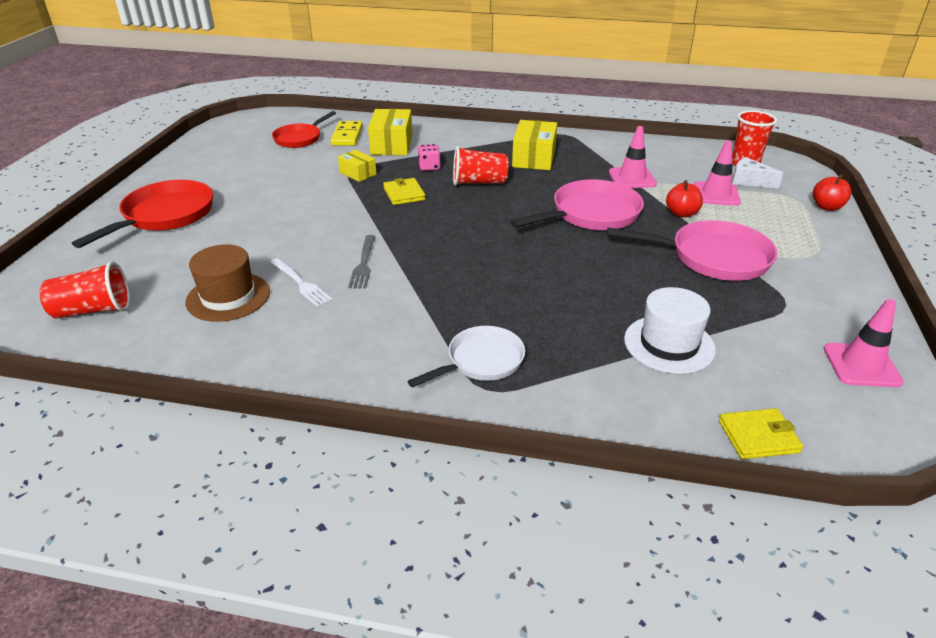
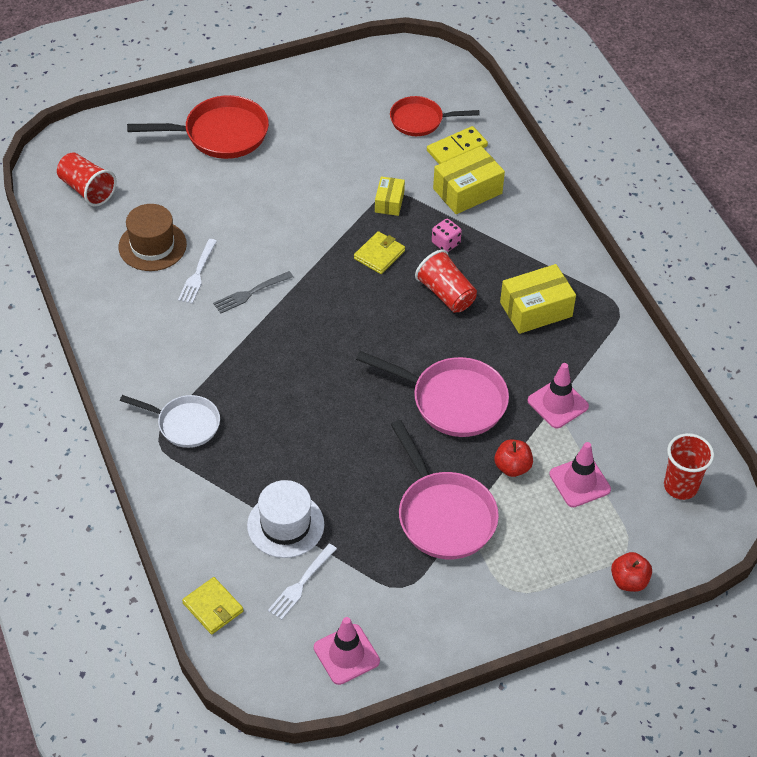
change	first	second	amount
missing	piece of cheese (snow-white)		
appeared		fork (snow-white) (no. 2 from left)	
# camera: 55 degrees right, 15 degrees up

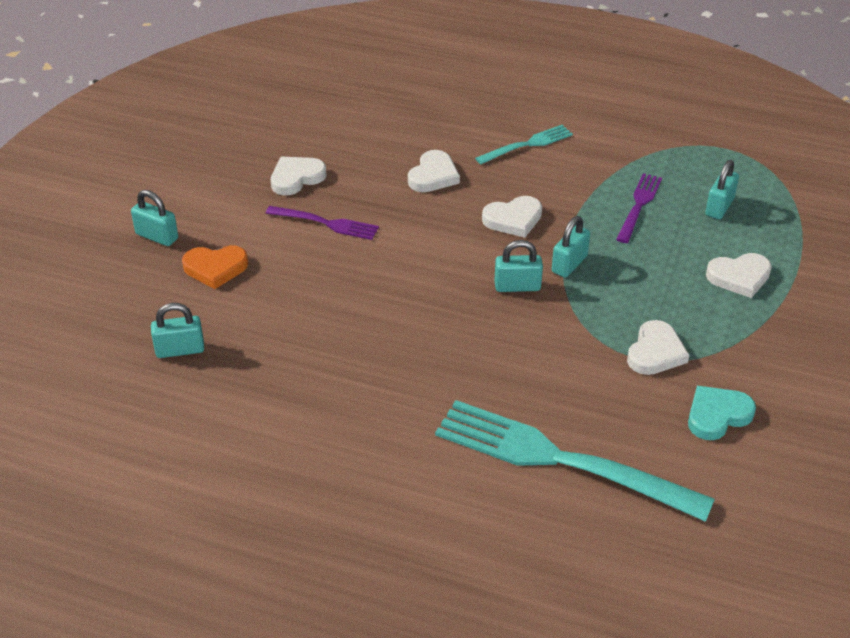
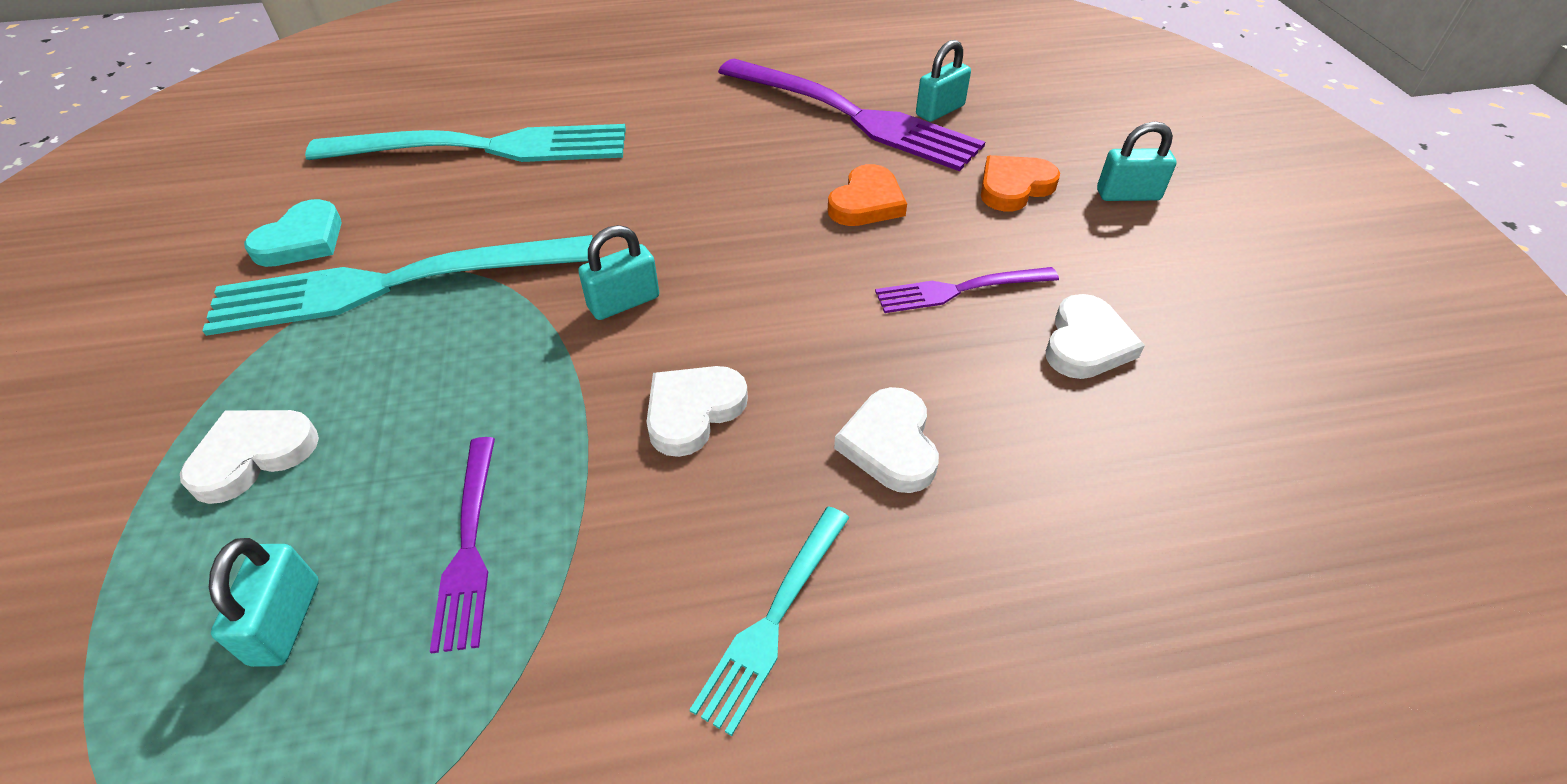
change	first	second	amount
missing	padlock (teal) (no. 4 from left)		
appeared		fork (violet) (no. 2 from left)	
appeared		love heart (bright orange) (no. 1 from left)	
exchanged	love heart (snow-white) (no. 4 from left)	fork (teal) (no. 1 from left)	
# camera: 150 degrees right, 5 degrees up

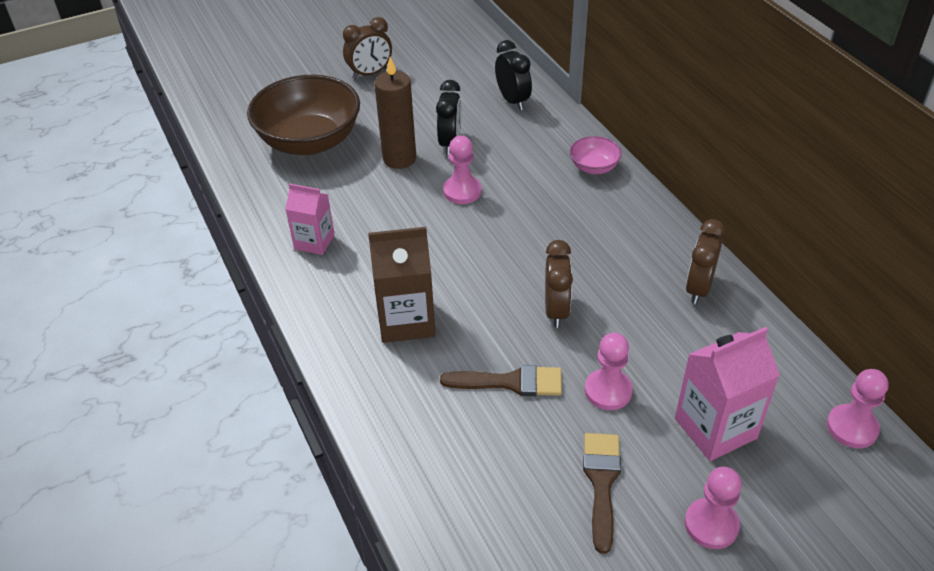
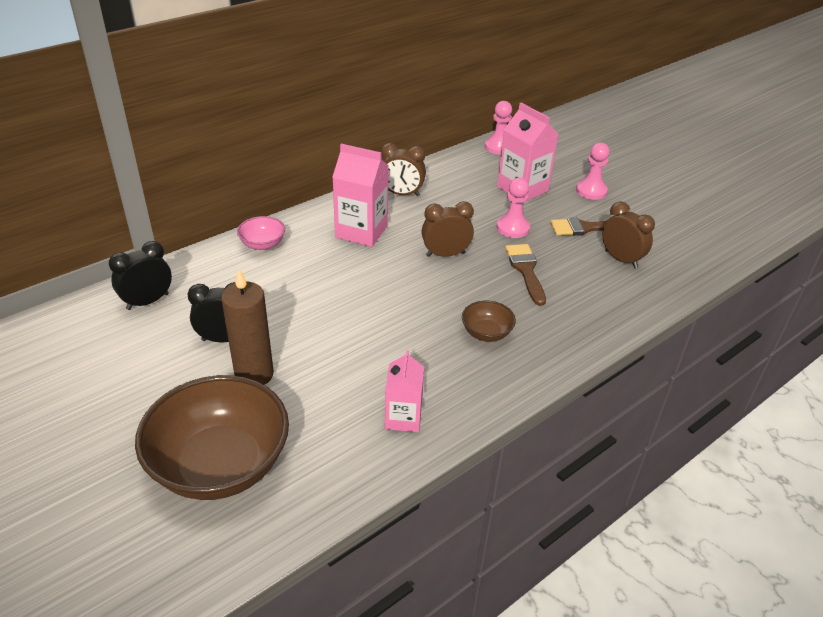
change	first	second	amount
missing	pawn (pink) (no. 1 from left)		
appeared		carton (pink) (no. 1 from left)	
relocated	bedside clock (brown) (no. 1 from left in the first image)	bedside clock (brown) (no. 3 from left)	
exchanged	carton (brown)	serving bowl (brown) (no. 2 from left)	
# camera: 105 degrees left, 5 degrees down

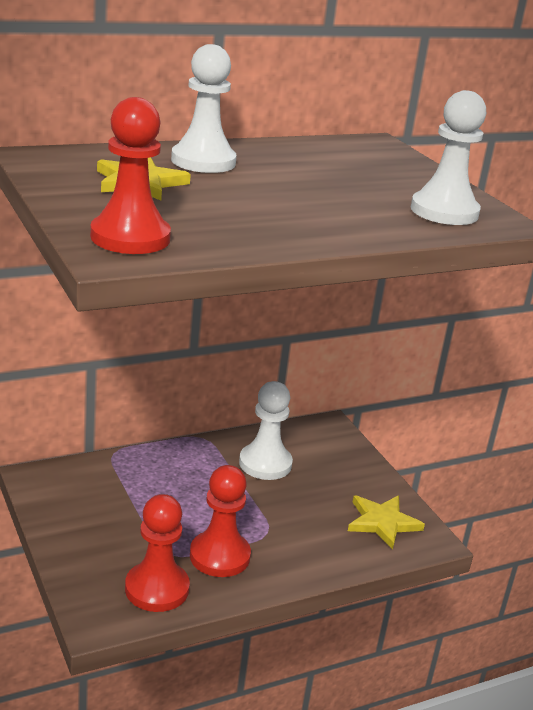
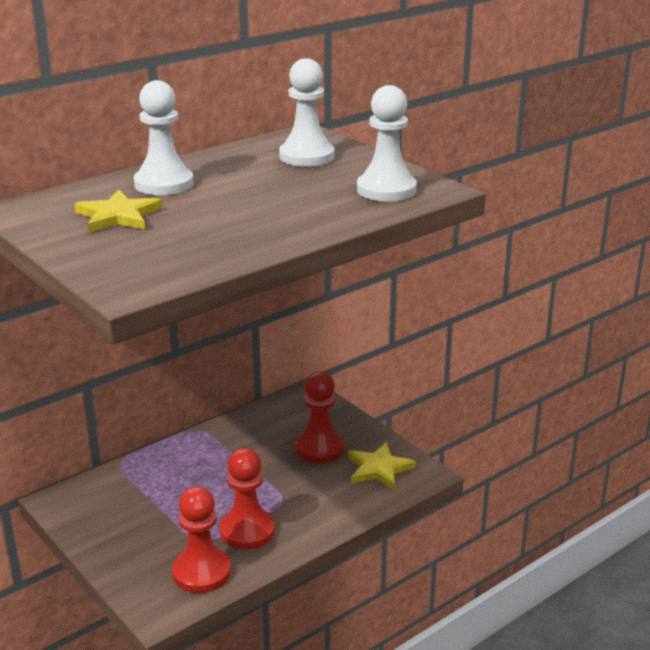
change	first	second	amount
relocated	pawn (scarlet) (no. 1 from left in the first image)	pawn (scarlet) (no. 3 from left)	
relocated	pawn (snow-white) (no. 2 from left)		
# camera: 10 degrees left, 0 degrees up

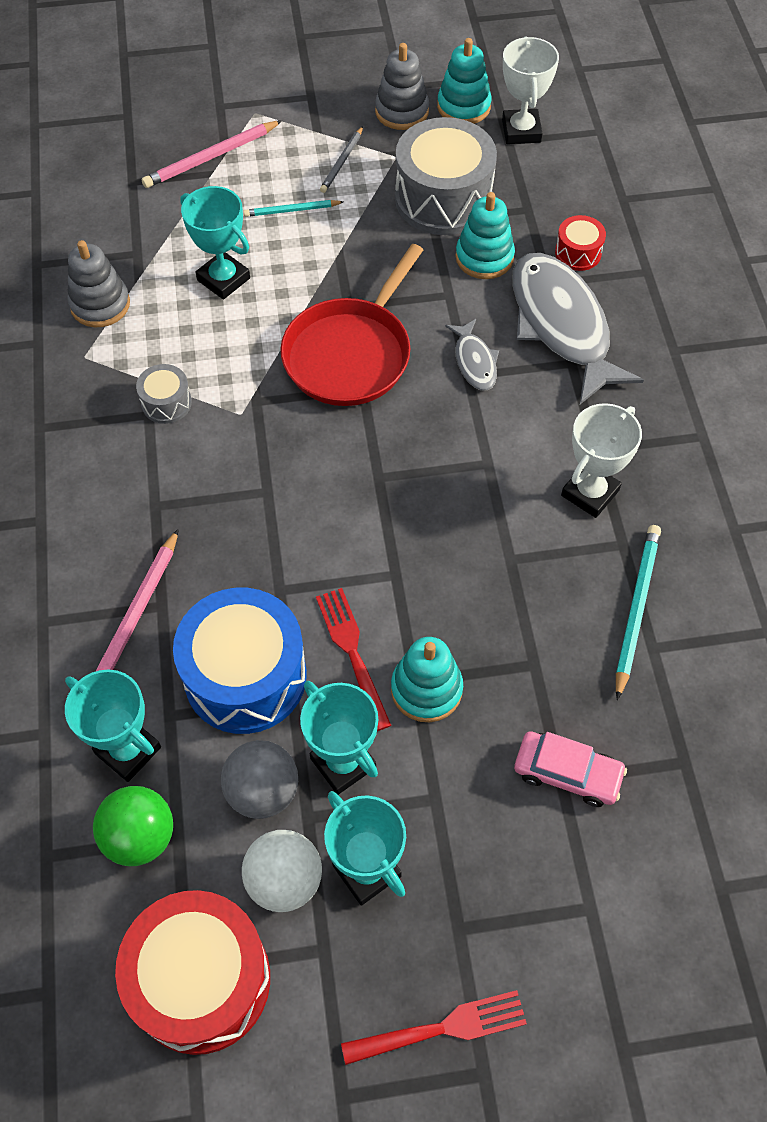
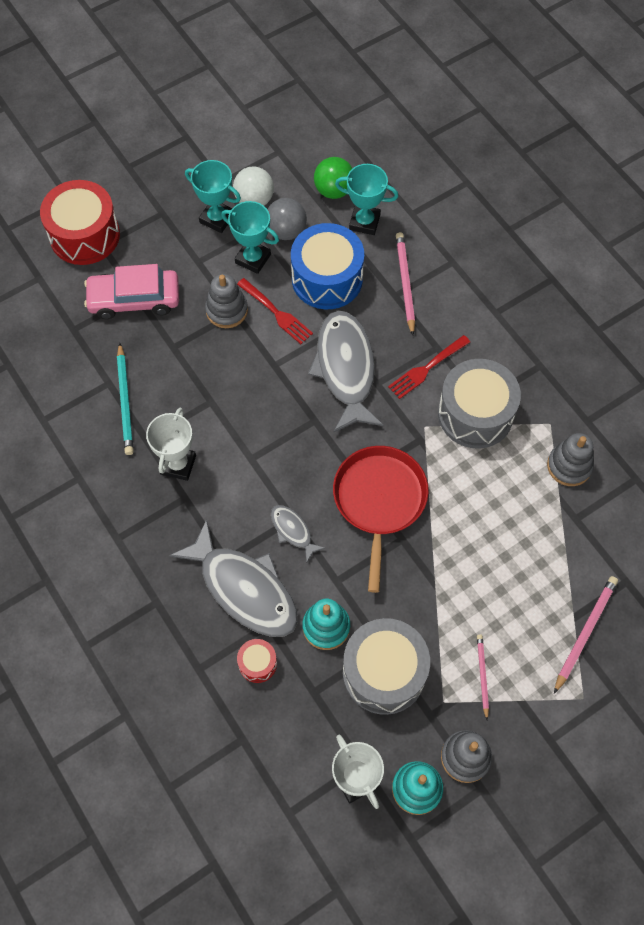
change	first	second	amount
missing	award cup (teal) (no. 2 from left)		
missing	pencil (teal) (no. 1 from left)		
appeared		fish (gray) (no. 3 from left)	
relocated	snare drum (scarlet) (no. 1 from left)		
relocated	fork (scarlet) (no. 2 from left)		
colour	pencil (gray)	pencil (pink) (no. 2 from left)	
colour	stacking rings (teal) (no. 1 from left)	stacking rings (gray) (no. 1 from left)	
size	snare drum (gray) (no. 1 from left in the first image)	snare drum (gray) (no. 2 from left)	x2.15
size	toy car (pink)		x1.54
# camera: 155 degrees right, 5 degrees up

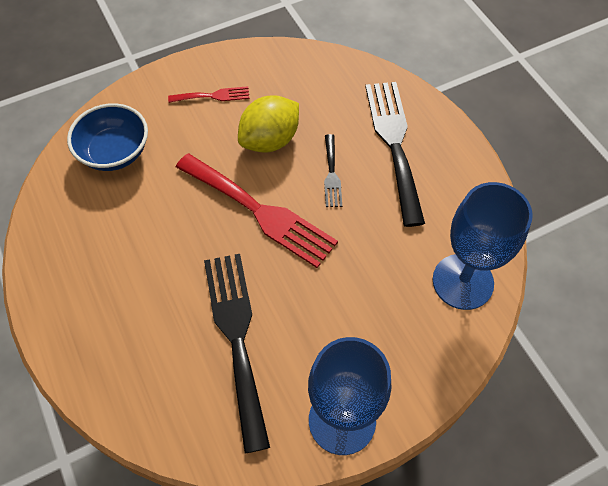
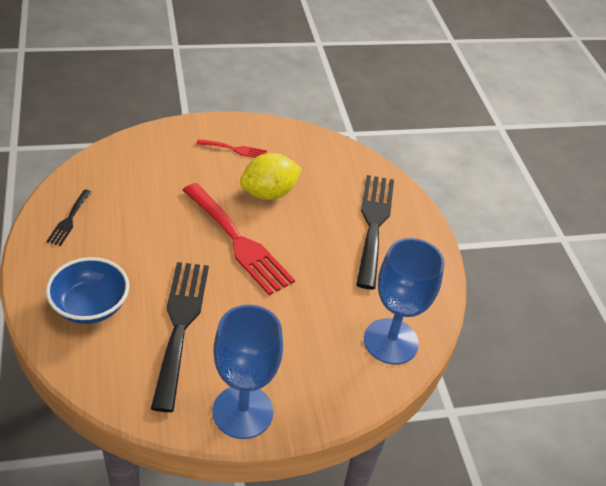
change	first	second	amount
relocated	serving bowl (blue)		
relocated	fork (jet-black) (no. 2 from left in the first image)	fork (jet-black) (no. 1 from left)	
# camera: 10 degrees right, 15 degrees down

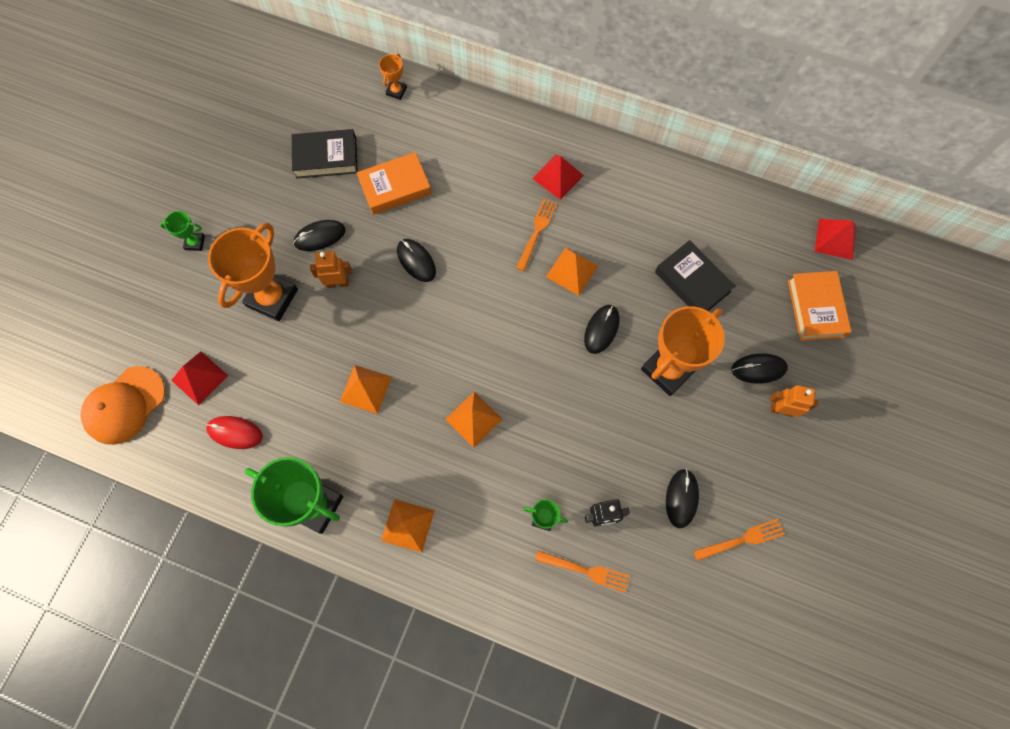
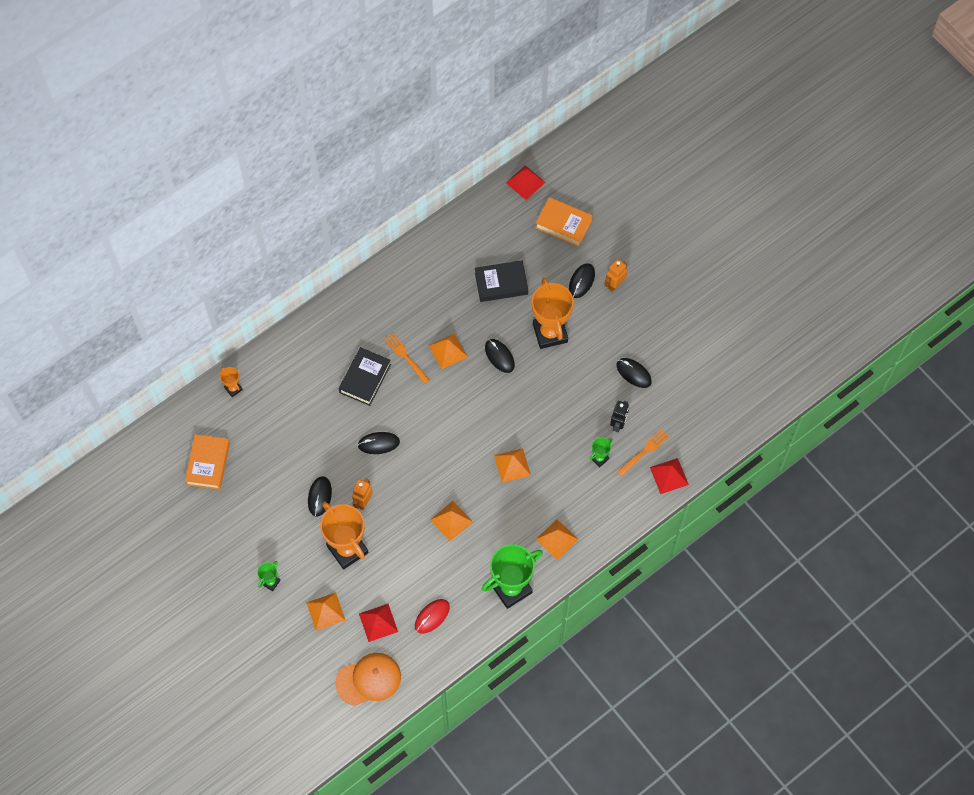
change	first	second	amount
missing	fork (bright orange) (no. 3 from left)		
appeared		pyramid (bright orange) (no. 1 from left)	
relocated	hardback (jet-black) (no. 1 from left)		
relocated	hardback (bright orange) (no. 1 from left)		
relocated	pyramid (scarlet) (no. 2 from left in the first image)	pyramid (scarlet) (no. 3 from left)	
spun	cap (bright orange)		90 degrees counterclockwise
# camera: 60 degrees left, 5 degrees down

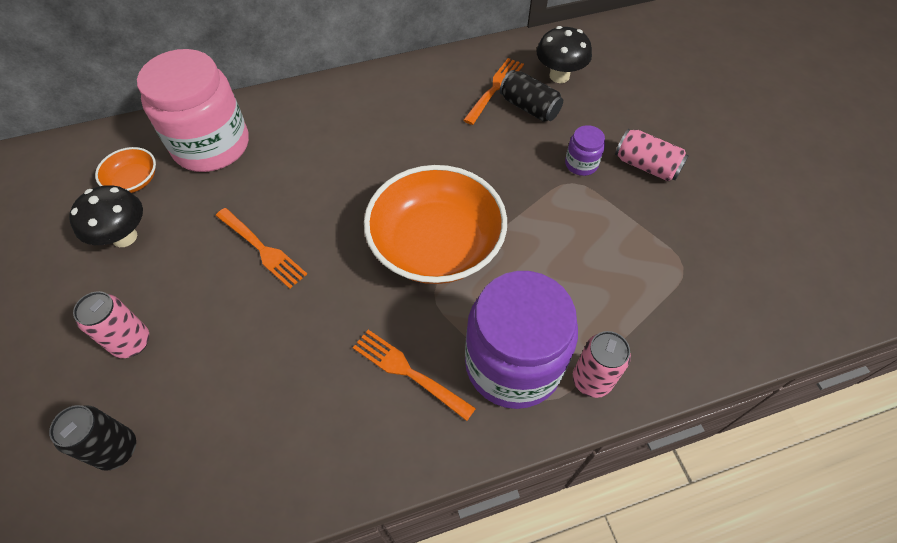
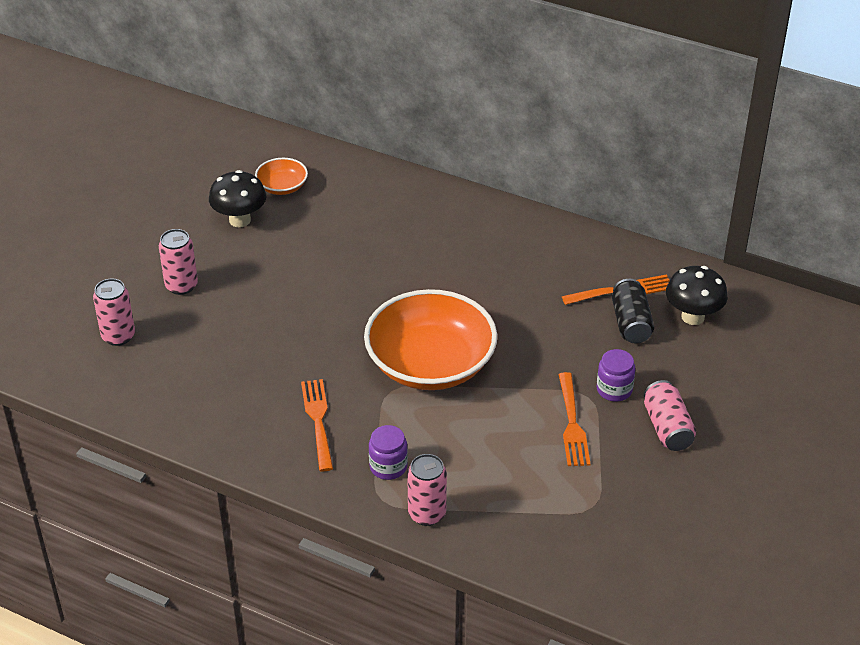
change	first	second	amount
missing	preserve jar (pink)		
relocated	fork (bright orange) (no. 1 from left in the first image)	fork (bright orange) (no. 2 from left)	
colour	can (jet-black) (no. 1 from left)	can (pink) (no. 1 from left)	
size	preserve jar (violet) (no. 1 from left)		x0.43
# camera: 45 degrees right, 15 degrees down

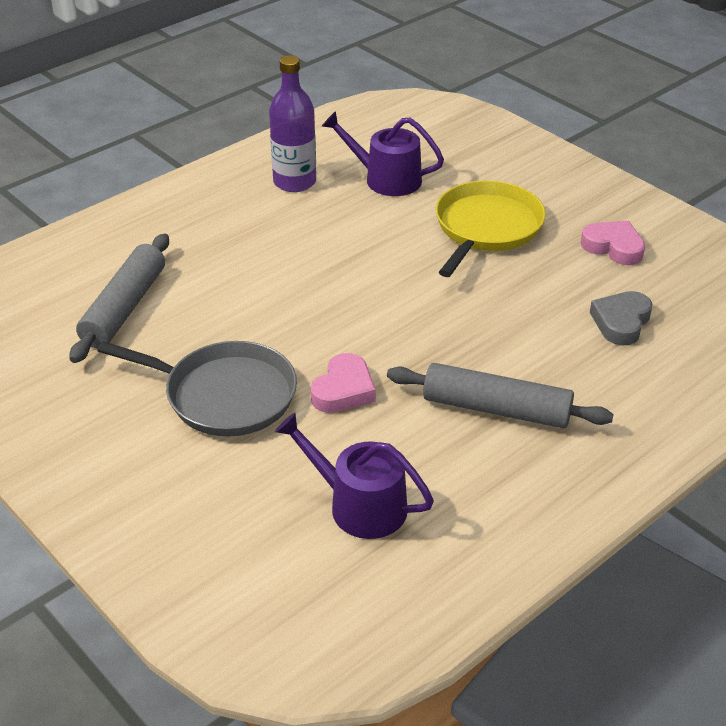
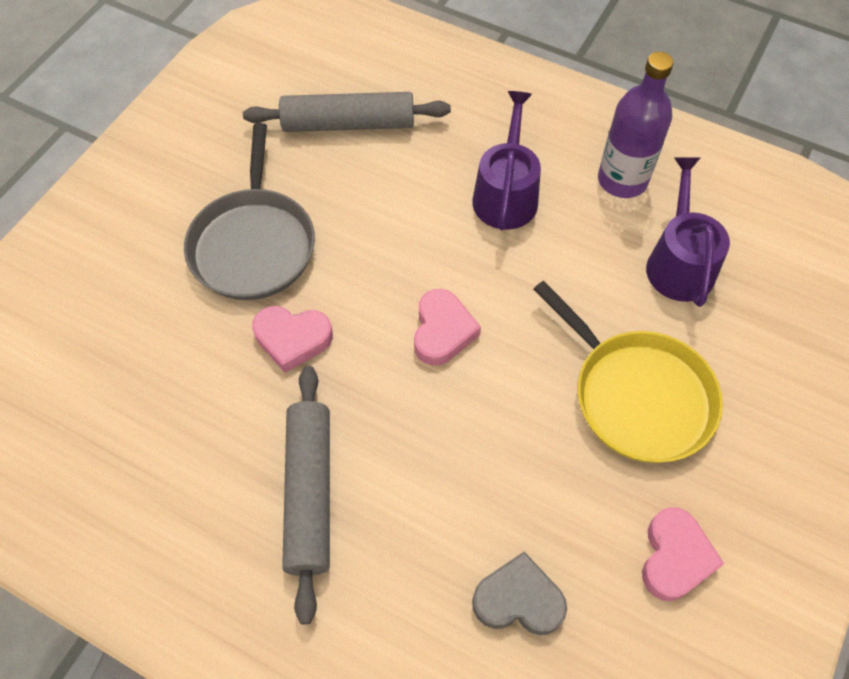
change	first	second	amount
appeared		love heart (pink) (no. 2 from left)	
relocated	sprinkling can (violet) (no. 1 from left)		
spun	frying pan (golden)		45 degrees clockwise
# camera: 70 degrees right, 20 degrees up

